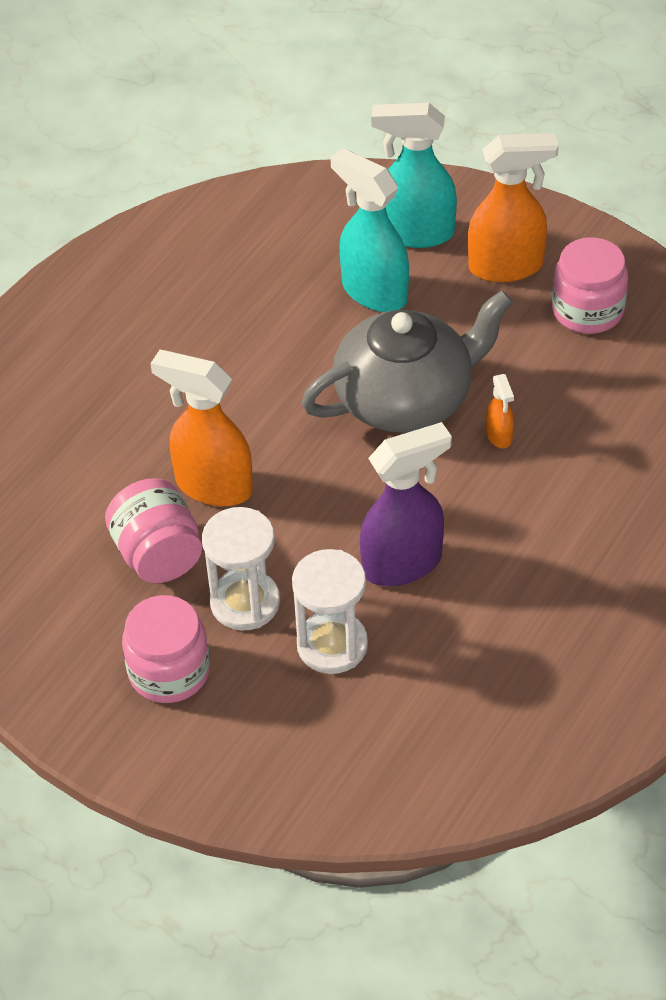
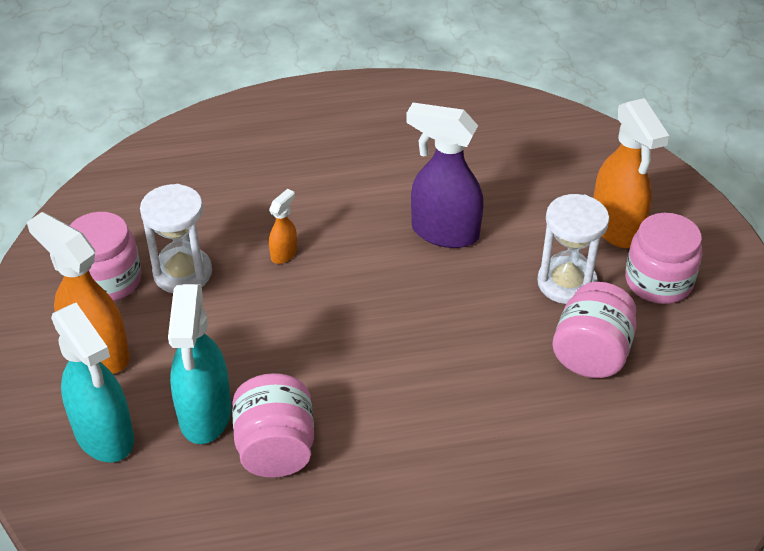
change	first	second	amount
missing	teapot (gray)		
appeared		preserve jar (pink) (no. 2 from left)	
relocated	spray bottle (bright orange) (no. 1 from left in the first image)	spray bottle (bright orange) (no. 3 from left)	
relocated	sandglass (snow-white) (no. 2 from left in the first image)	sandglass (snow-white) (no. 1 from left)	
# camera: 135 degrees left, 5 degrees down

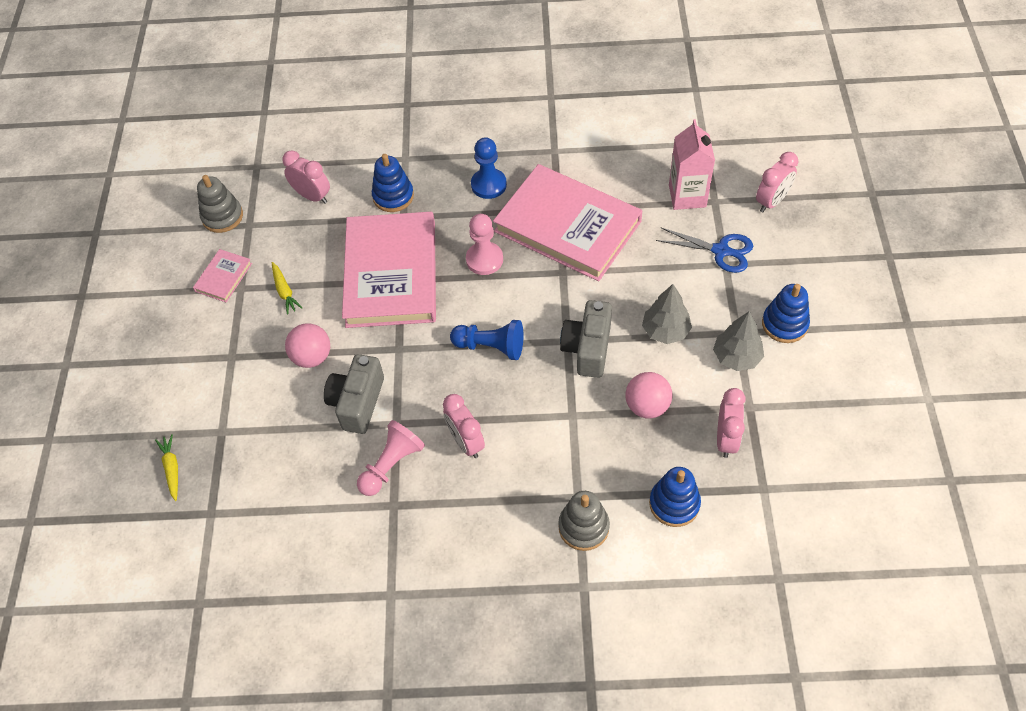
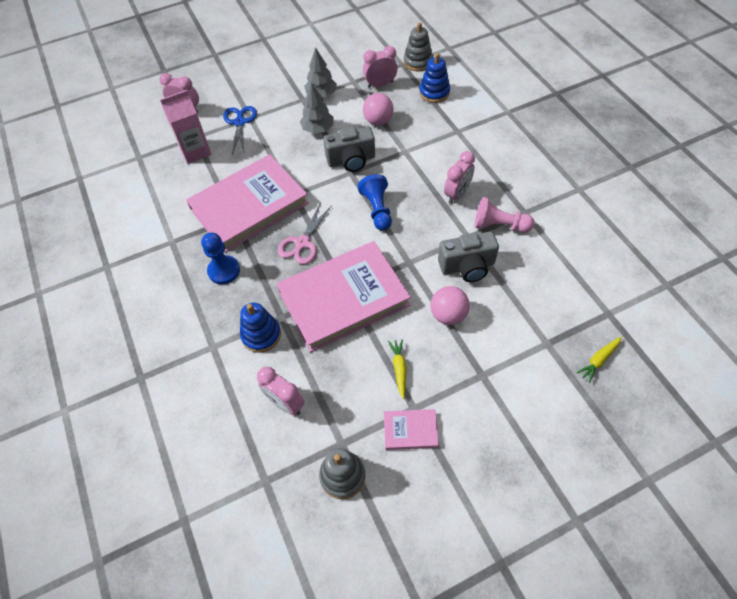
change	first	second	amount
missing	stacking rings (blue) (no. 3 from left)		
relocated	stacking rings (gray) (no. 2 from left)		
exchanged	pawn (pink) (no. 2 from left)	shears (pink)	
spun	toy carrot (golden) (no. 2 from left in the first image)	toy carrot (golden) (no. 1 from left)	45 degrees counterclockwise
spun	bedside clock (pink) (no. 1 from left in the first image)	bedside clock (pink) (no. 2 from left)	60 degrees counterclockwise
spun	hardback (pink) (no. 3 from left in the first image)	hardback (pink) (no. 1 from left)	45 degrees clockwise
# camera: 115 degrees left, 0 degrees up

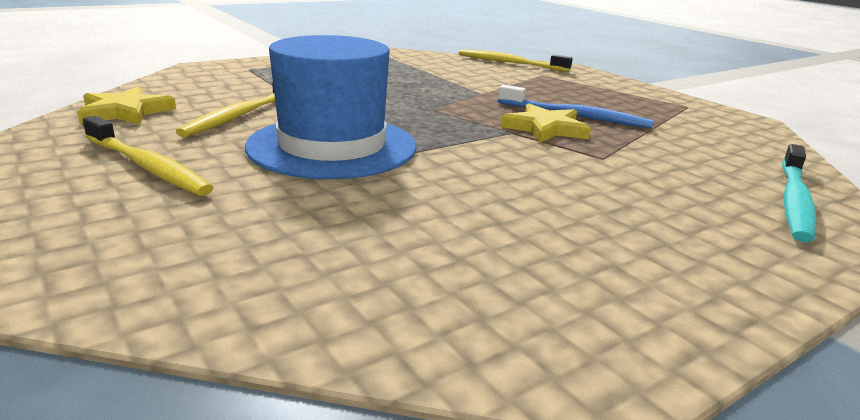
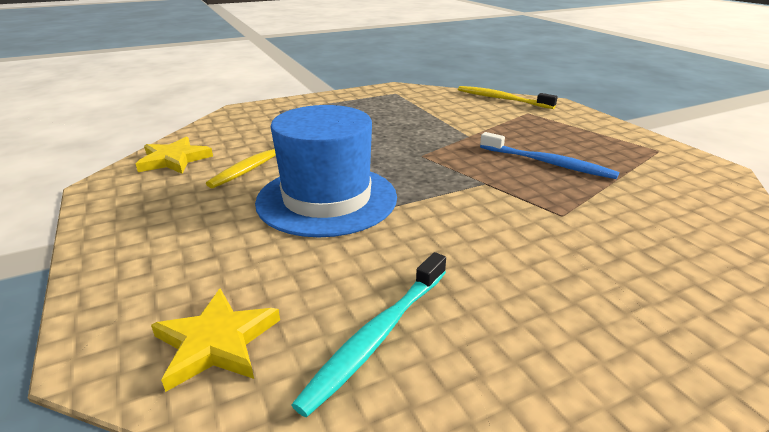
change	first	second	amount
missing	tooth brush (golden) (no. 1 from left)		
relocated	star shape (golden) (no. 2 from left)		
relocated	tooth brush (teal)		
# camera: 10 degrees right, 5 degrees up

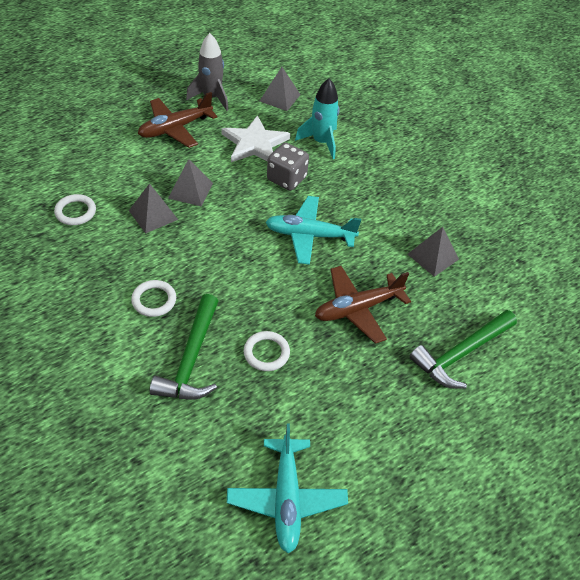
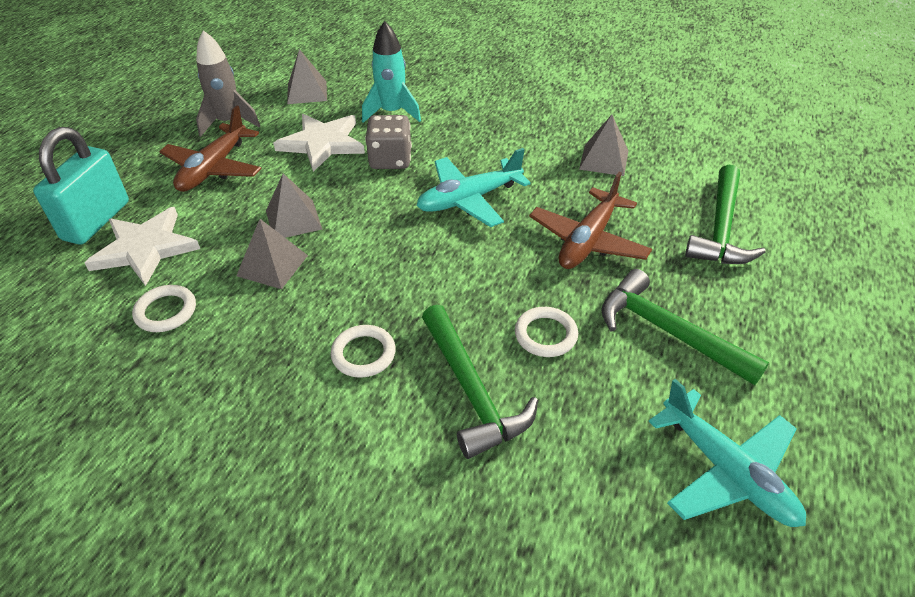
change	first	second	amount
appeared		padlock (teal)	
appeared		star shape (snow-white) (no. 1 from left)	
appeared		hammer (green) (no. 2 from left)	
# camera: 30 degrees left, 5 degrees down

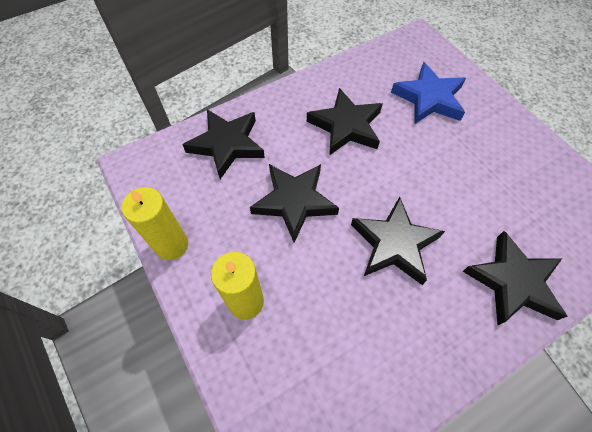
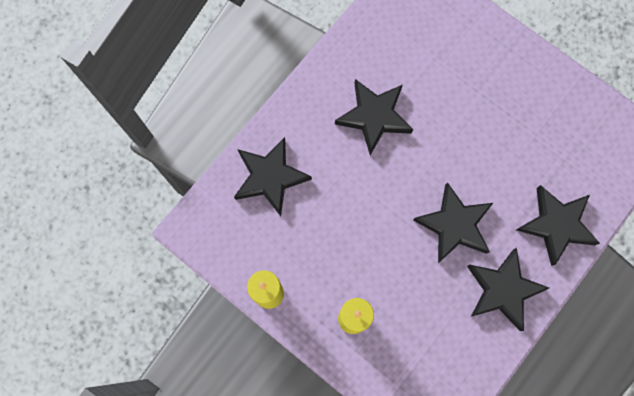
change	first	second	amount
missing	star shape (blue)		
relocated	star shape (jet-black) (no. 2 from left in the first image)	star shape (jet-black) (no. 4 from left)	
# camera: 20 degrees left, 15 degrees up

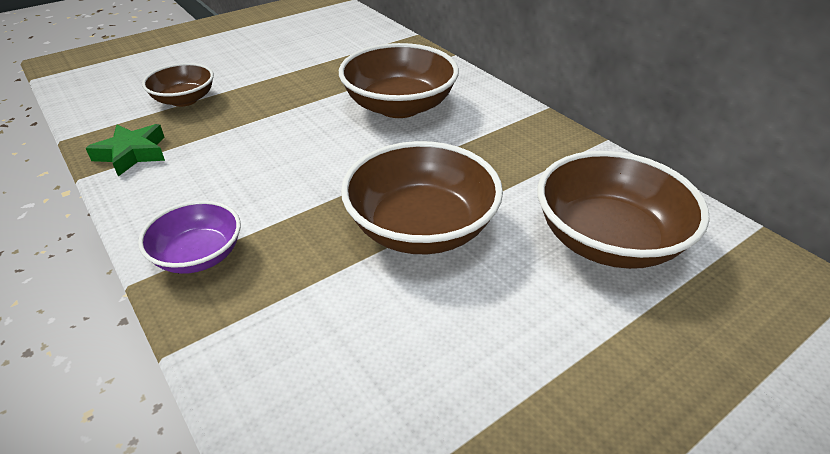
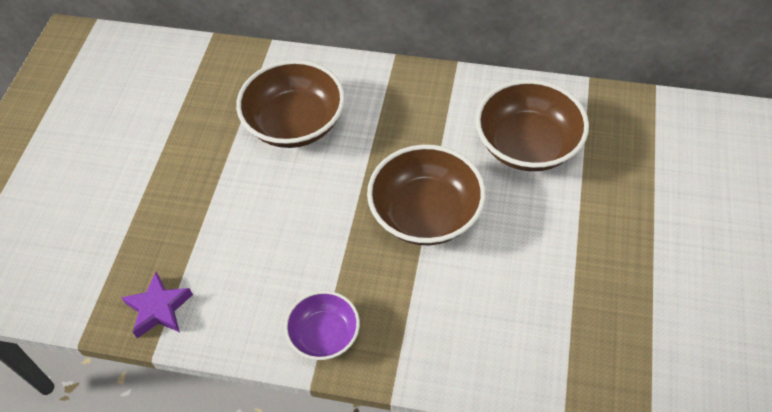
change	first	second	amount
missing	serving bowl (brown) (no. 1 from left)		
colour	star shape (green)	star shape (violet)	
# camera: 40 degrees left, 15 degrees up

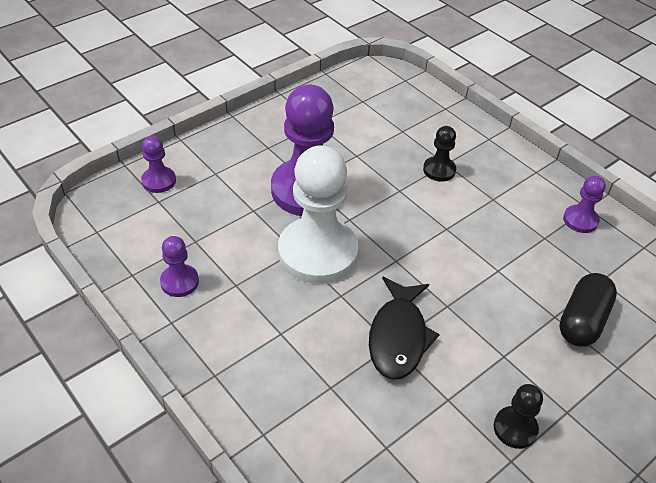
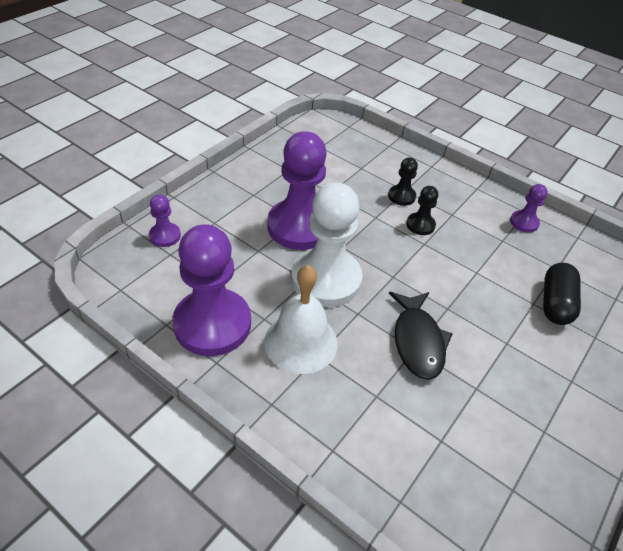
change	first	second	amount
appeared		school bell (snow-white)	
relocated	pawn (jet-black) (no. 2 from left)		
size	pawn (violet) (no. 2 from left)		x2.19
# camera: 15 degrees left, 0 degrees up

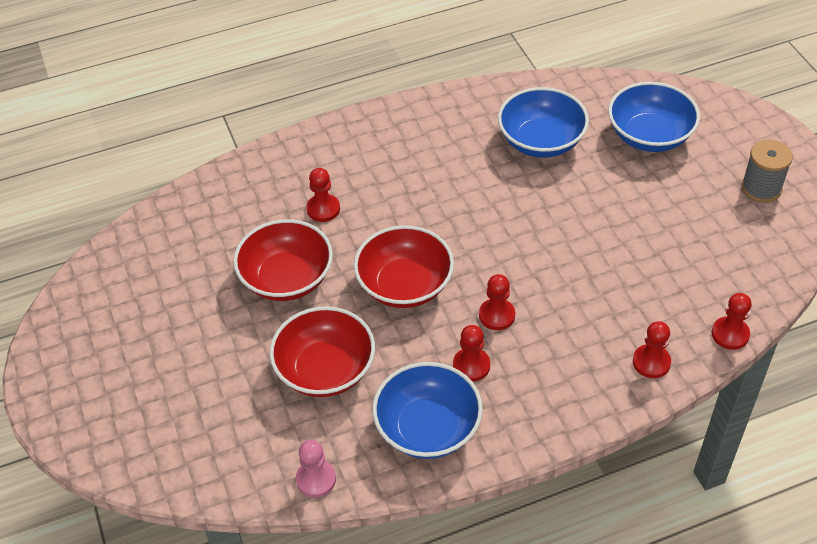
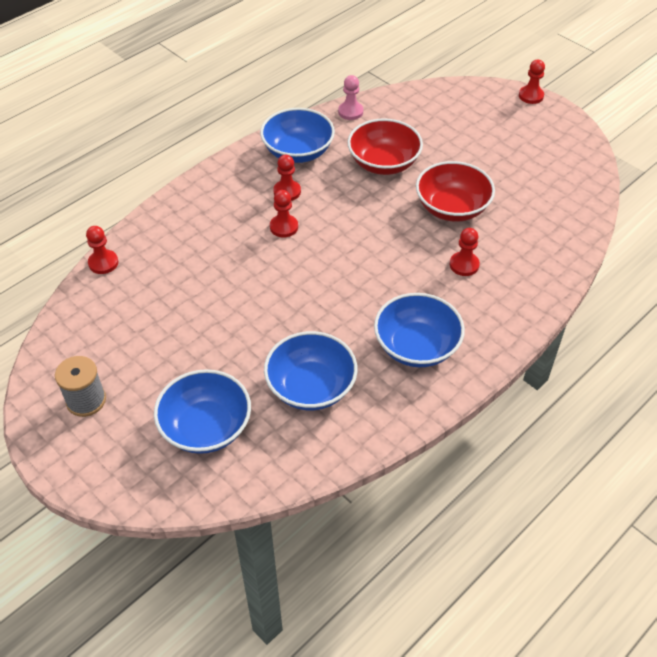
change	first	second	amount
missing	serving bowl (scarlet) (no. 3 from left)		
appeared		serving bowl (blue) (no. 4 from left)	
relocated	pawn (scarlet) (no. 4 from left in the first image)	pawn (scarlet) (no. 5 from left)	
# camera: 155 degrees right, 0 degrees up

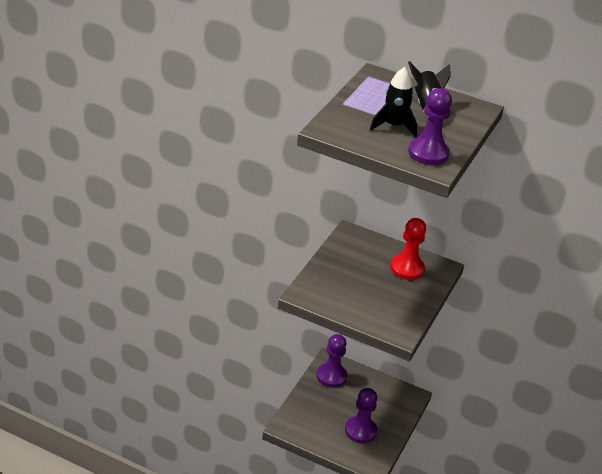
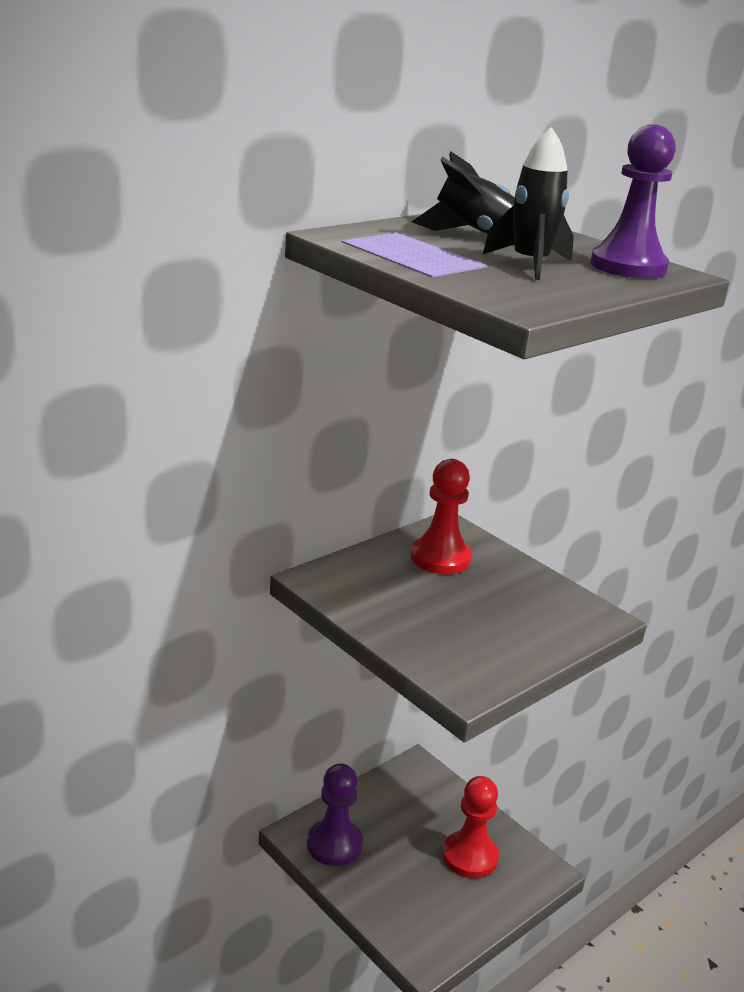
change	first	second	amount
colour	pawn (violet) (no. 2 from left)	pawn (scarlet) (no. 2 from left)	
# camera: 65 degrees left, 10 degrees down

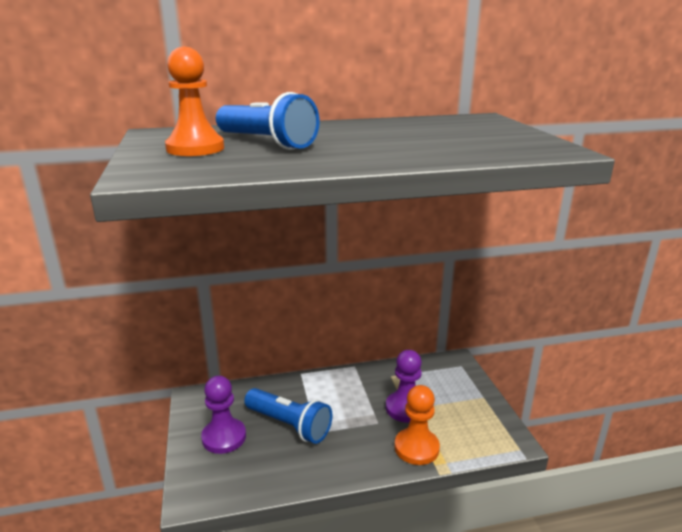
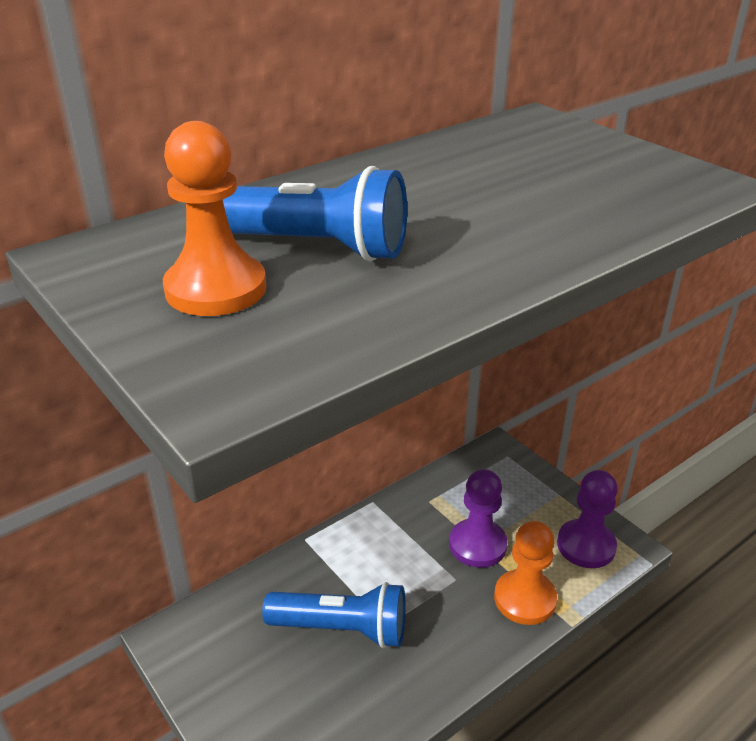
change	first	second	amount
relocated	pawn (violet) (no. 1 from left in the first image)	pawn (violet) (no. 2 from left)	
# camera: 25 degrees left, 10 degrees up

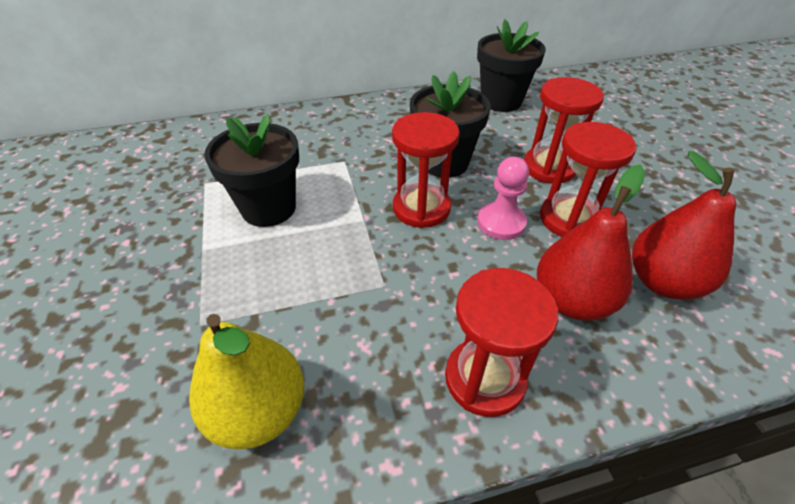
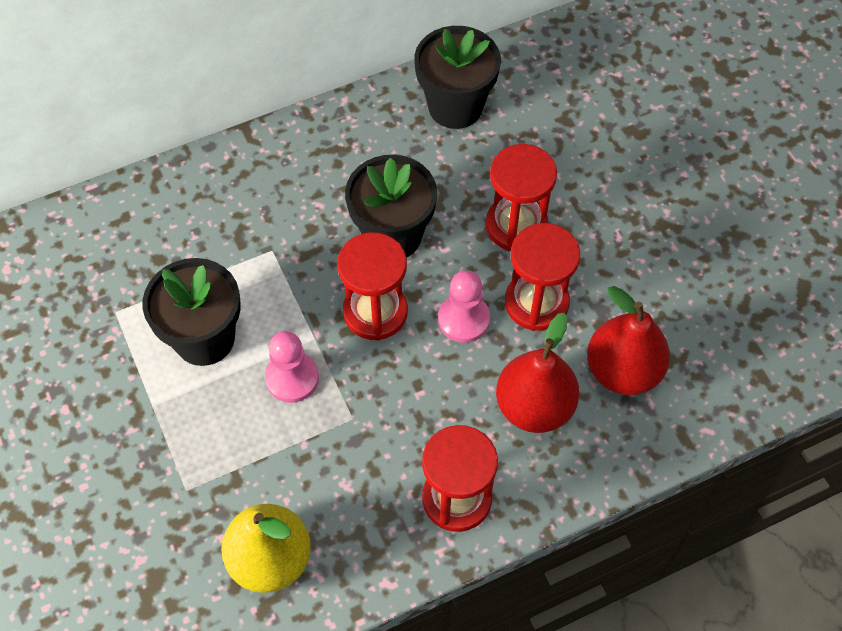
change	first	second	amount
appeared		pawn (pink) (no. 1 from left)	
# camera: 10 degrees left, 15 degrees up

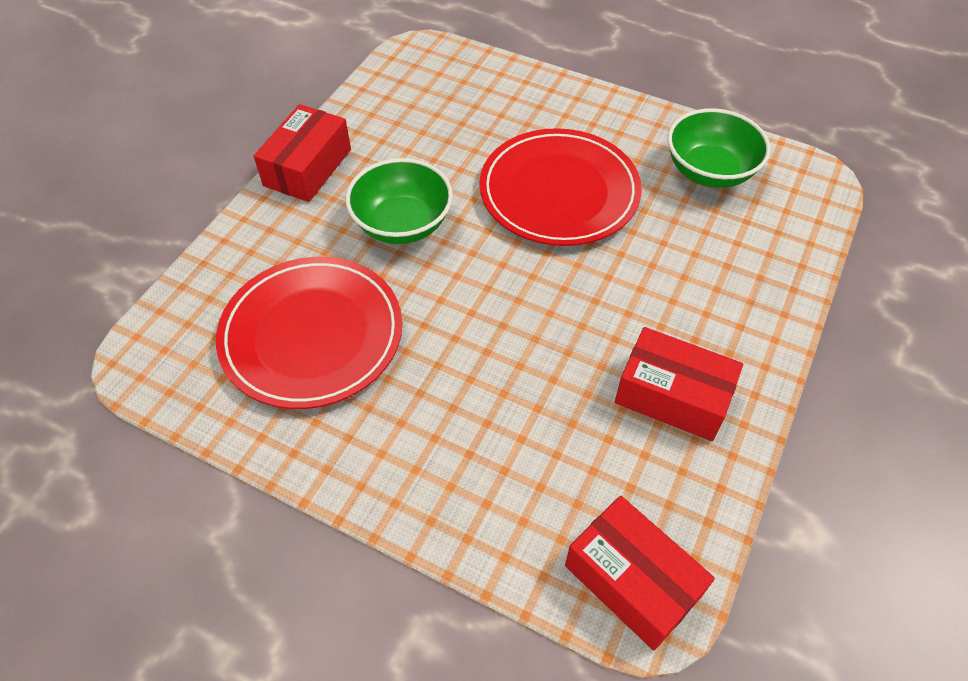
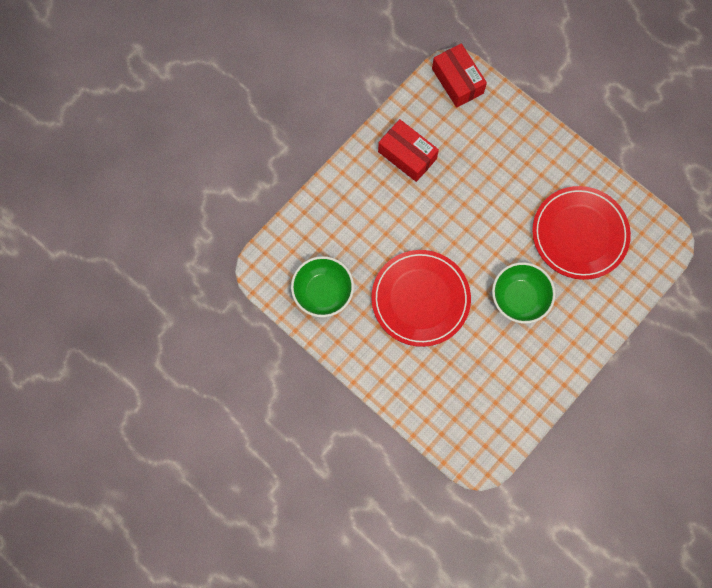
change	first	second	amount
missing	box (scarlet) (no. 1 from left)		
# camera: 165 degrees left, 20 degrees up

